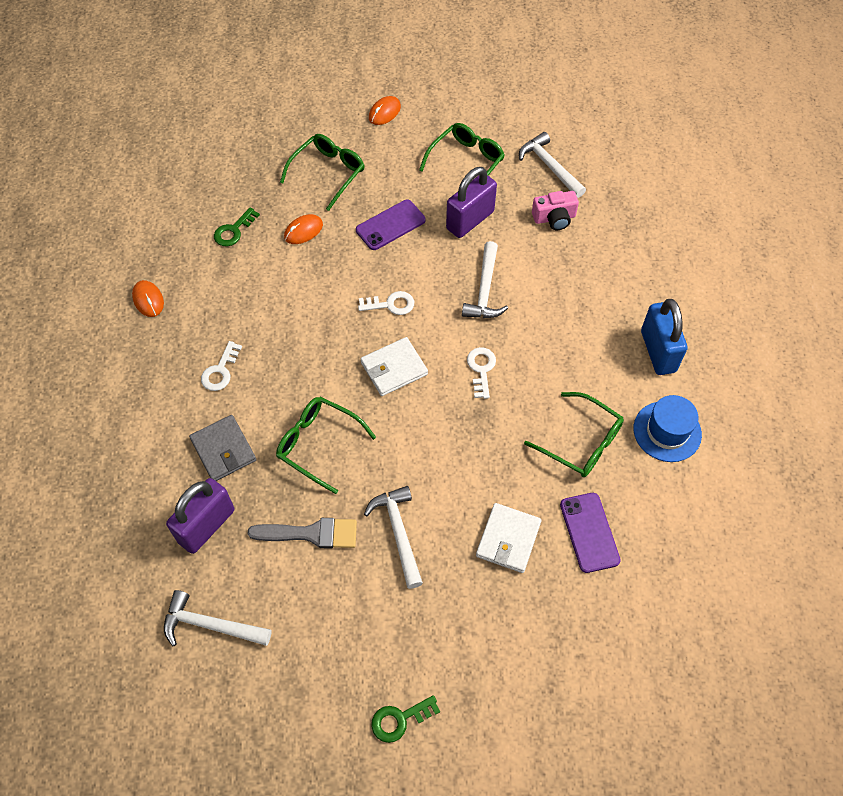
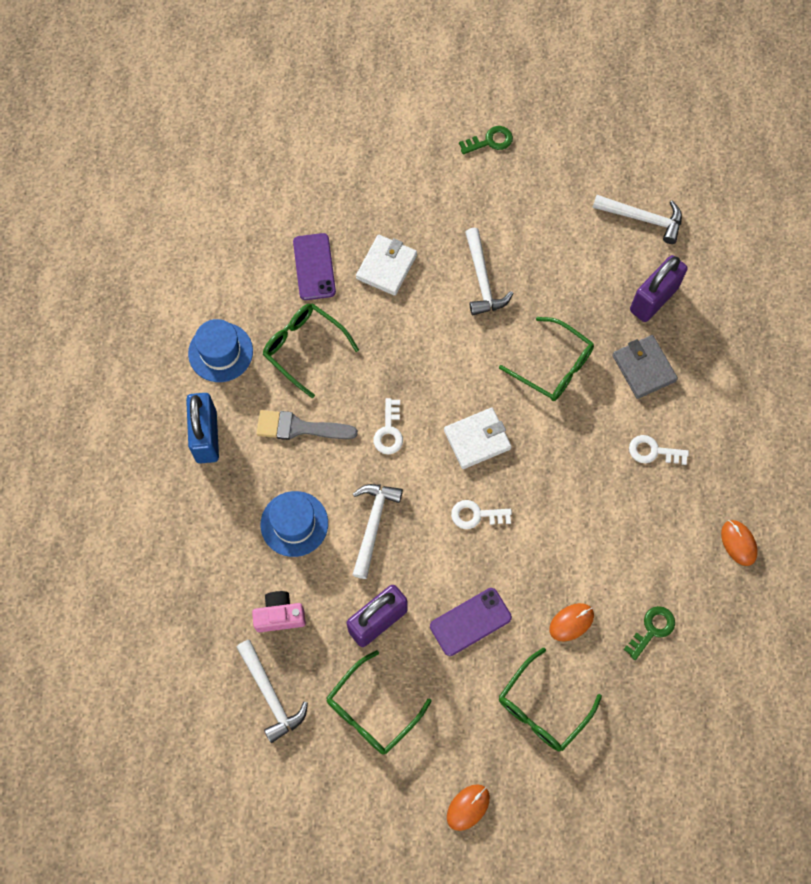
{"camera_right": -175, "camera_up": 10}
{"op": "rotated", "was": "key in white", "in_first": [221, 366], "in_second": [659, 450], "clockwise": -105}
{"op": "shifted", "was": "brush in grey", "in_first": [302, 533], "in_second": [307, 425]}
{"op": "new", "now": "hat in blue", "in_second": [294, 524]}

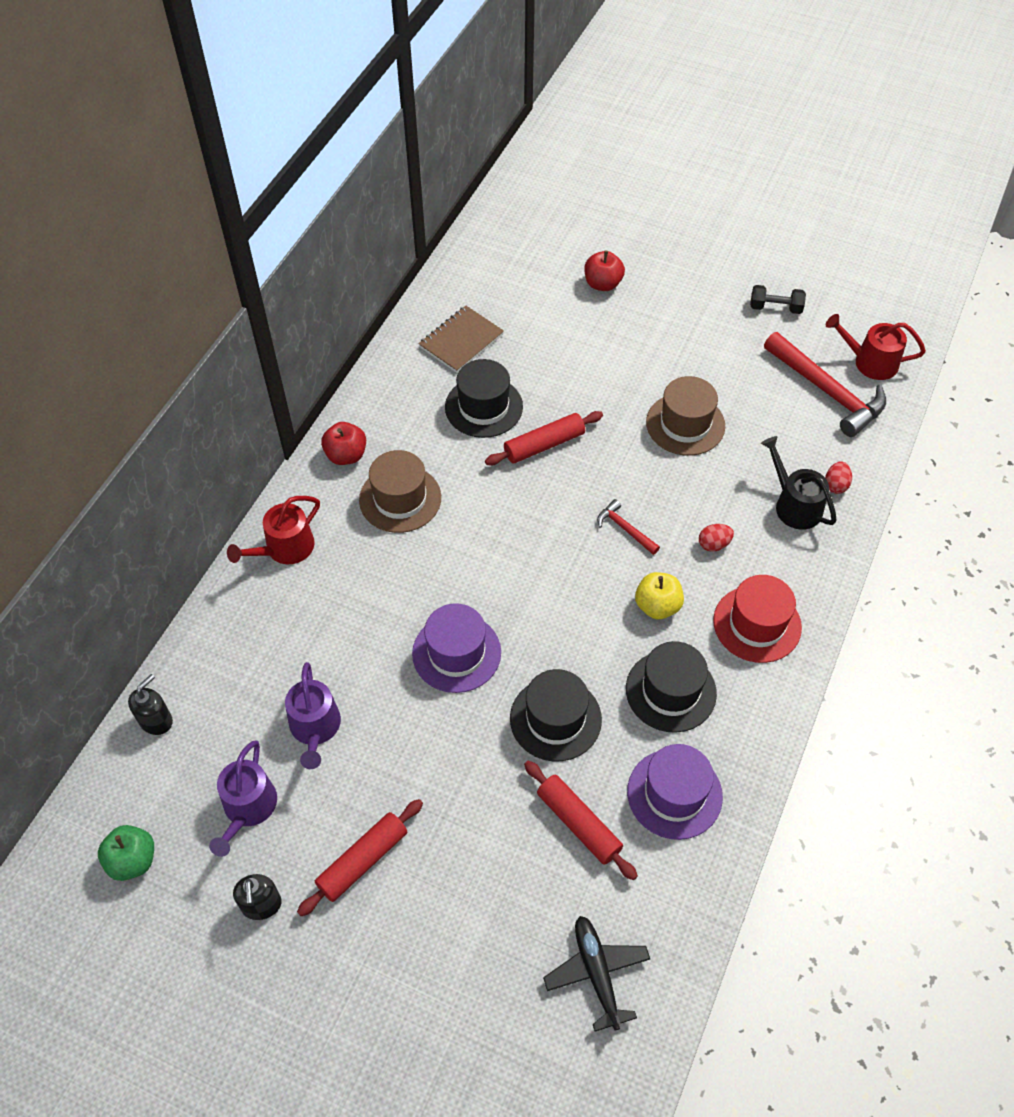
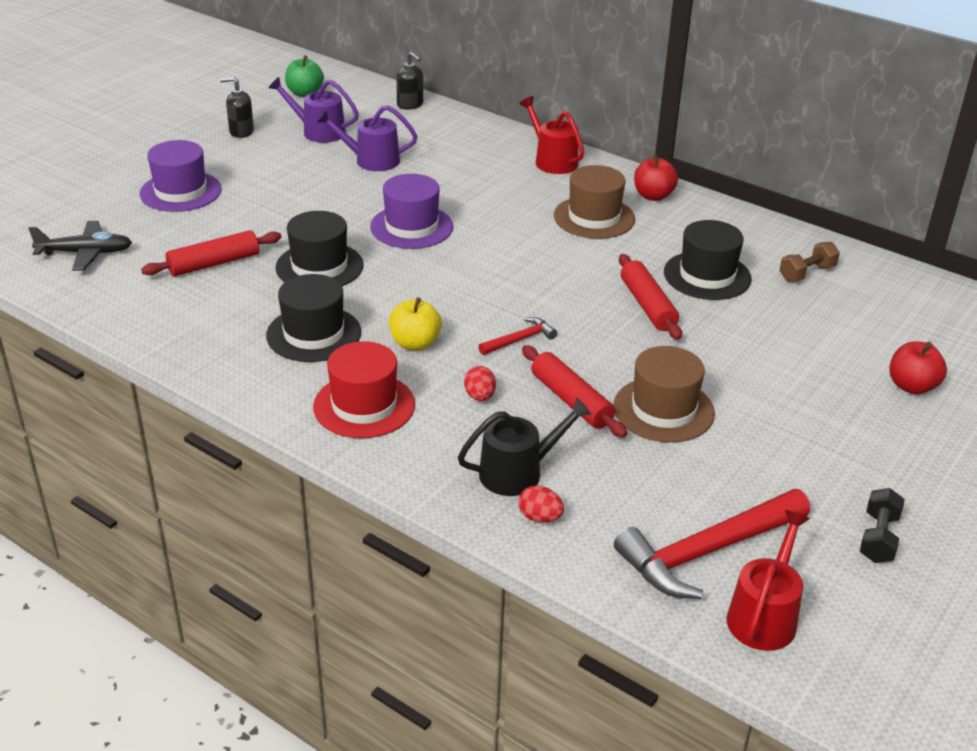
{"camera_right": 100, "camera_up": -20}
{"op": "shifted", "was": "rolling pin in red", "in_first": [360, 857], "in_second": [574, 391]}
{"op": "swapped", "was": "notebook in brown", "now": "dumbbell in brown", "in_first": [461, 339], "in_second": [809, 262]}
{"op": "shifted", "was": "hat in purple", "in_first": [675, 792], "in_second": [181, 176]}

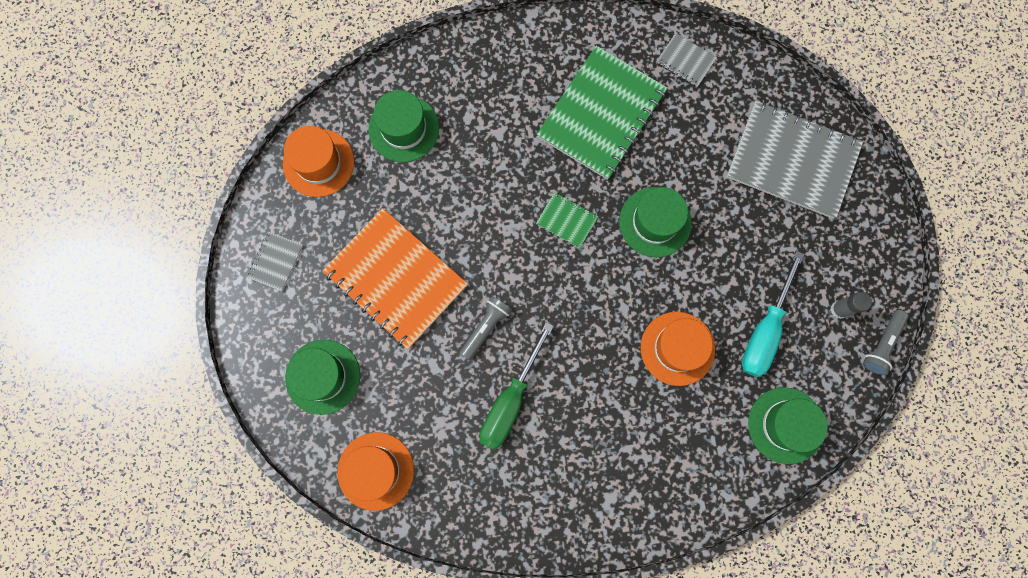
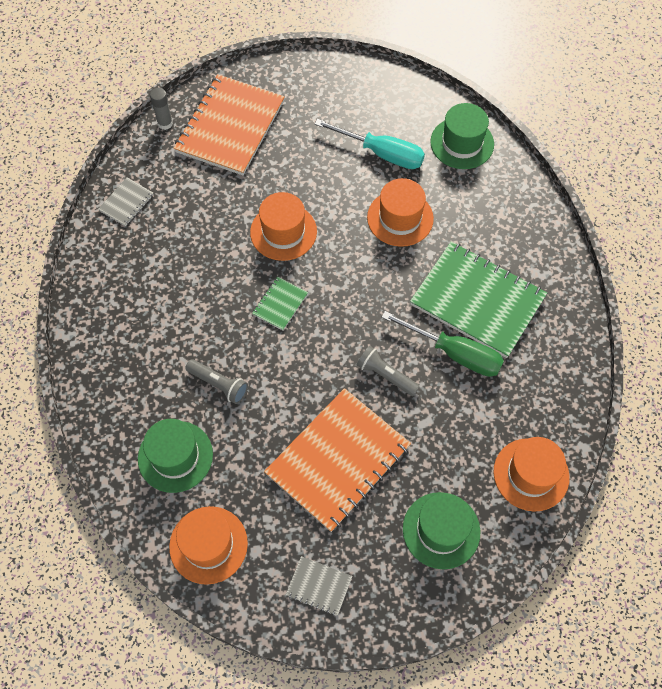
{"camera_right": -90, "camera_up": -15}
{"op": "shifted", "was": "notebook in green", "in_first": [601, 113], "in_second": [478, 299]}
{"op": "repainted", "was": "hat in green", "now": "hat in orange", "in_first": [655, 222], "in_second": [283, 226]}
{"op": "repainted", "was": "notebook in grey", "now": "notebook in orange", "in_first": [794, 160], "in_second": [229, 124]}
{"op": "shifted", "was": "glue stick in grey", "in_first": [851, 305], "in_second": [161, 109]}
{"op": "shifted", "was": "flashlight in grey", "in_first": [886, 342], "in_second": [216, 381]}

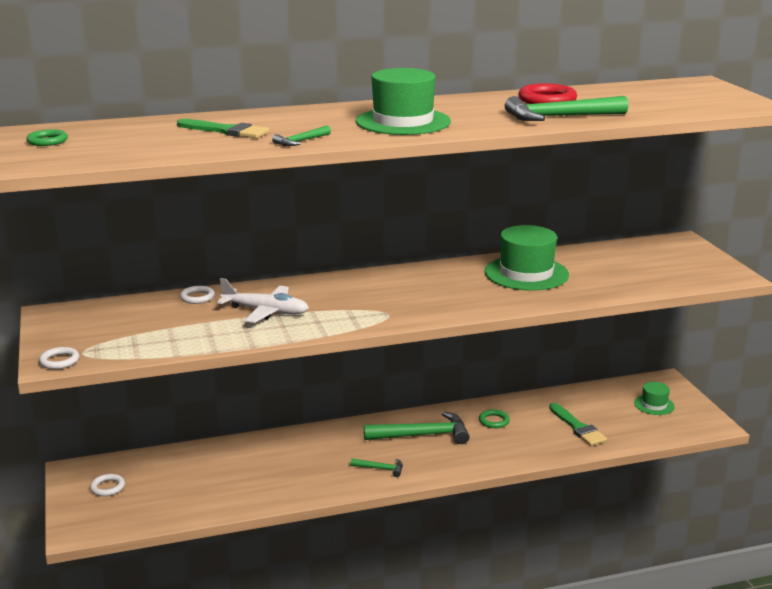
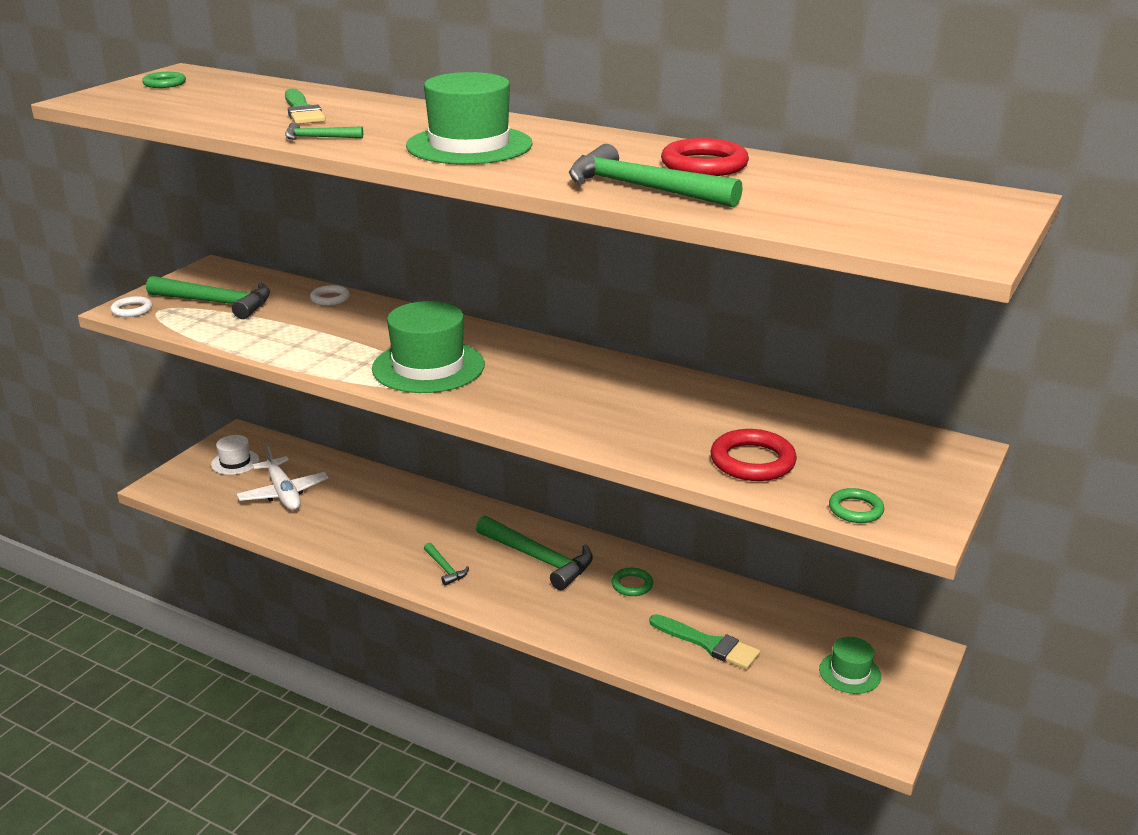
{"camera_right": 45, "camera_up": 5}
{"op": "swapped", "was": "ring in white", "now": "hat in white", "in_first": [107, 485], "in_second": [235, 455]}
{"op": "shifted", "was": "plane in white", "in_first": [263, 300], "in_second": [282, 476]}
{"op": "shifted", "was": "hat in green", "in_first": [527, 258], "in_second": [428, 347]}
{"op": "rotated", "was": "brush in green", "in_first": [578, 424], "in_second": [704, 642], "clockwise": -75}
{"op": "new", "now": "hammer in green", "in_second": [208, 297]}
{"op": "new", "now": "ring in red", "in_second": [753, 455]}
{"op": "new", "now": "ring in green", "in_second": [856, 505]}

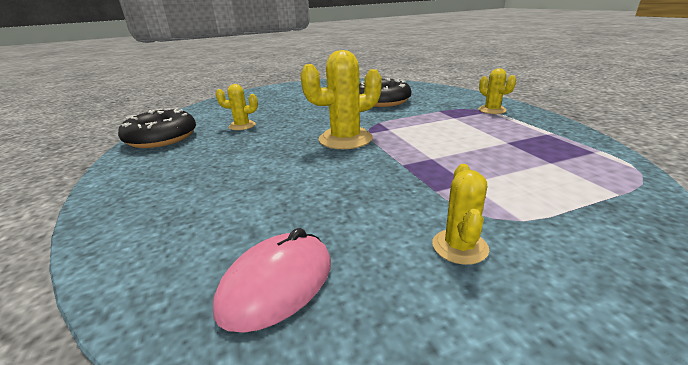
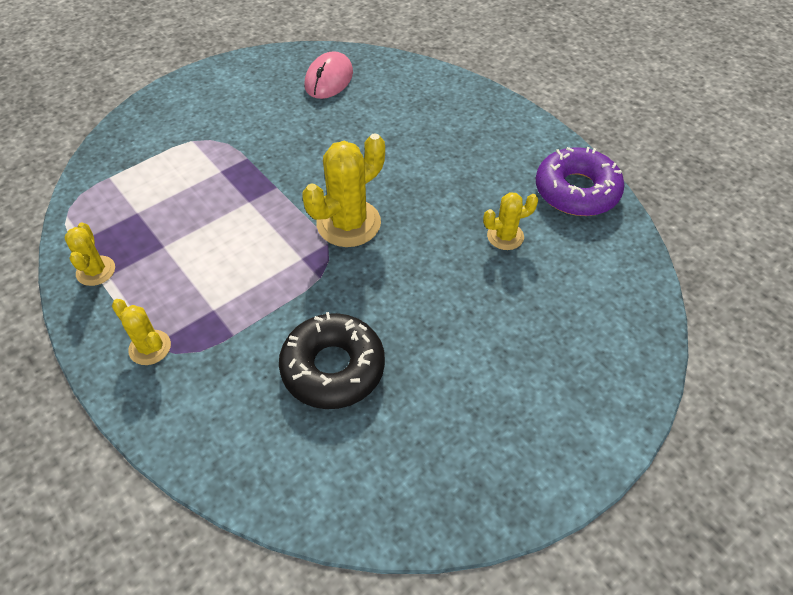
{"camera_right": 160, "camera_up": 25}
{"op": "repainted", "was": "donut in black", "now": "donut in purple", "in_first": [157, 128], "in_second": [580, 181]}
{"op": "shifted", "was": "cactus in yellow", "in_first": [460, 214], "in_second": [89, 254]}

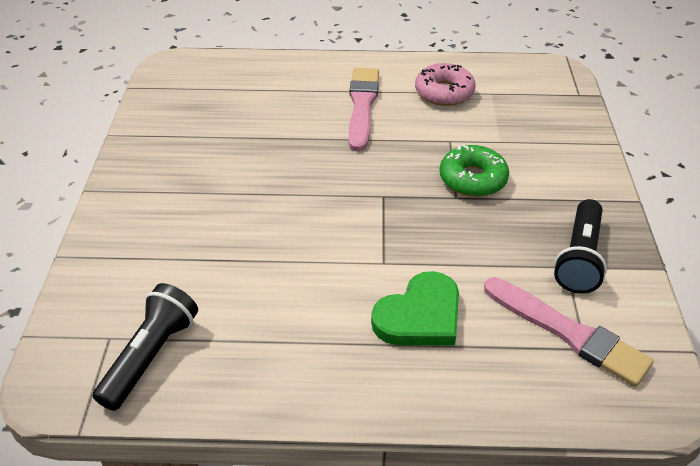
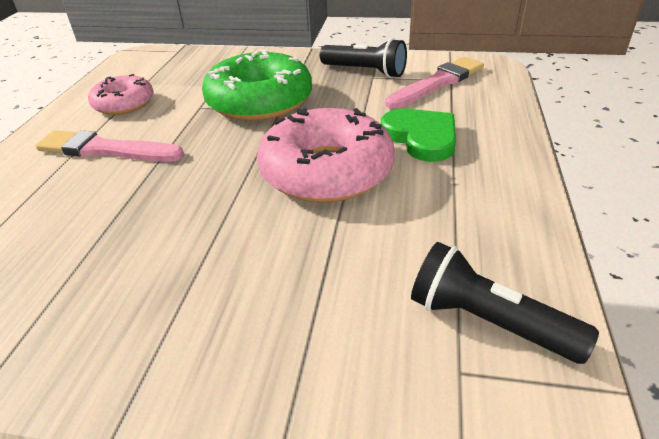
{"camera_right": -80, "camera_up": -5}
{"op": "scaled", "was": "donut in green", "in_first": [474, 170], "in_second": [257, 85], "ratio": 1.72}
{"op": "new", "now": "donut in pink", "in_second": [326, 155]}

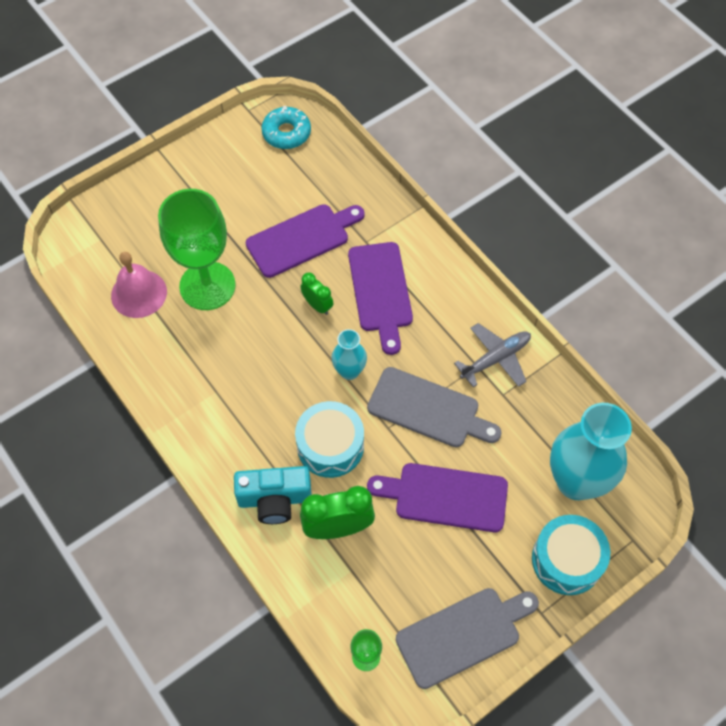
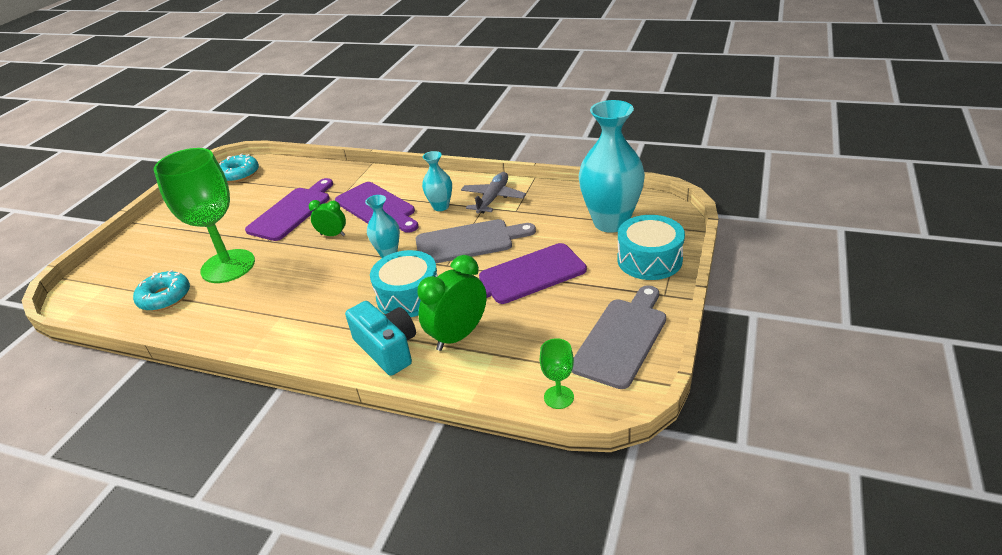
{"camera_right": -30, "camera_up": -25}
{"op": "swapped", "was": "bell in pink", "now": "donut in turquoise", "in_first": [139, 285], "in_second": [161, 290]}
{"op": "rotated", "was": "camera in turquoise", "in_first": [273, 495], "in_second": [380, 338], "clockwise": -90}
{"op": "new", "now": "vase in turquoise", "in_second": [437, 181]}

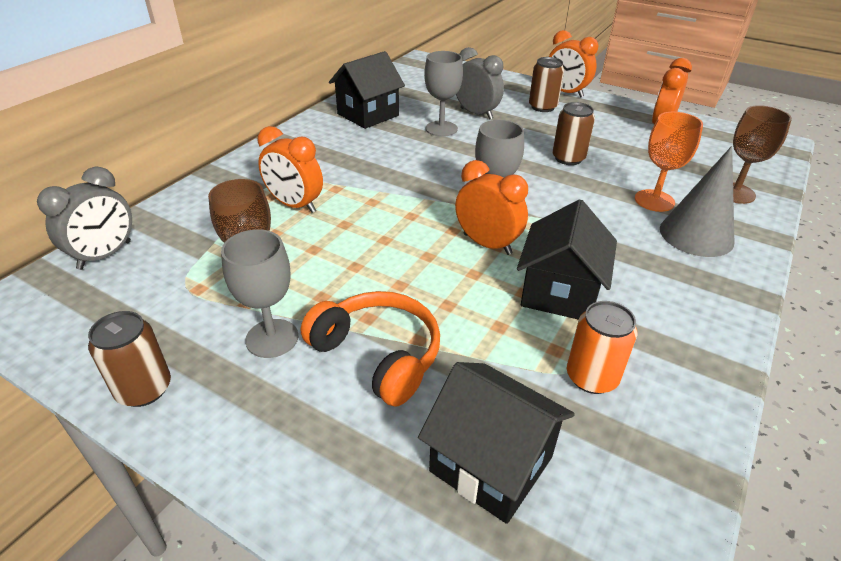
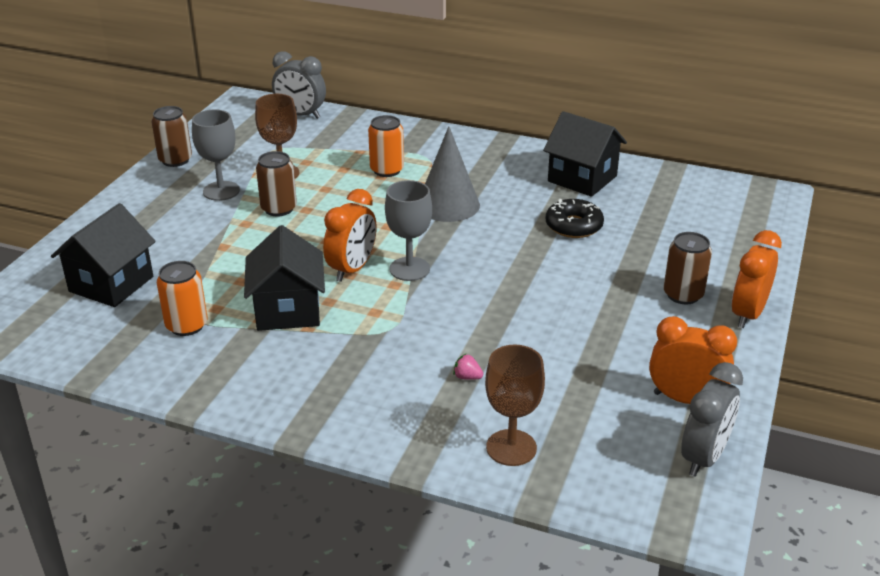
{"camera_right": 80, "camera_up": -5}
{"op": "swapped", "was": "clock in orange", "now": "can in orange", "in_first": [290, 169], "in_second": [386, 146]}
{"op": "gone", "was": "headphones in orange", "in_first": [370, 349]}
{"op": "swapped", "was": "goblet in grey", "now": "donut in black", "in_first": [443, 94], "in_second": [575, 218]}
{"op": "shifted", "was": "clock in grey", "in_first": [480, 83], "in_second": [712, 419]}
{"op": "rotated", "was": "house in black", "in_first": [567, 259], "in_second": [284, 278], "clockwise": 75}
{"op": "shifted", "was": "can in brown", "in_first": [573, 133], "in_second": [276, 183]}
{"op": "swapped", "was": "goblet in orange", "now": "strawberry in pink", "in_first": [669, 162], "in_second": [468, 367]}
{"op": "shifted", "was": "cone in grey", "in_first": [697, 201], "in_second": [452, 174]}

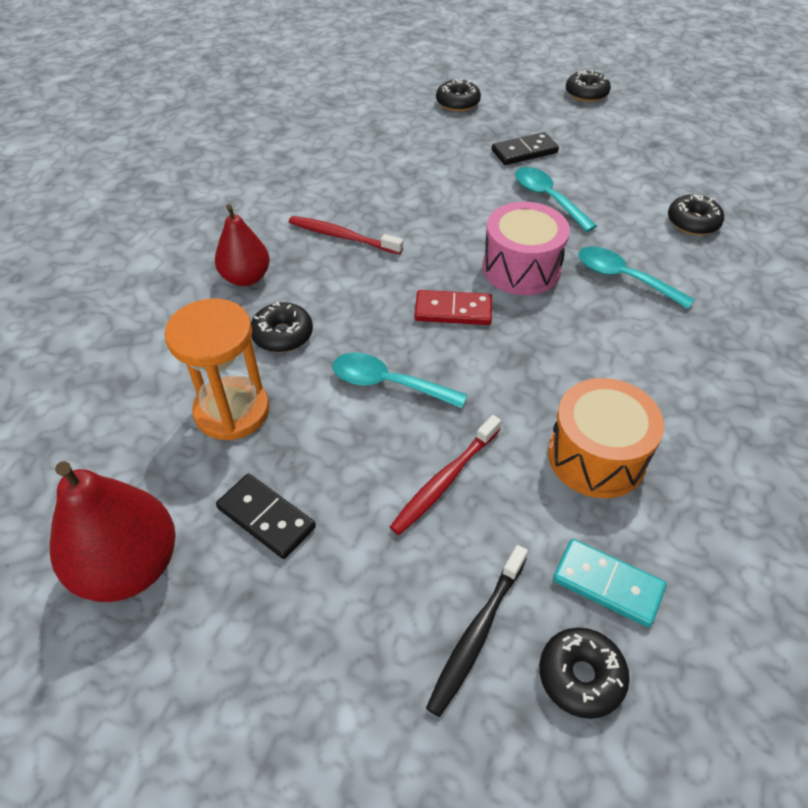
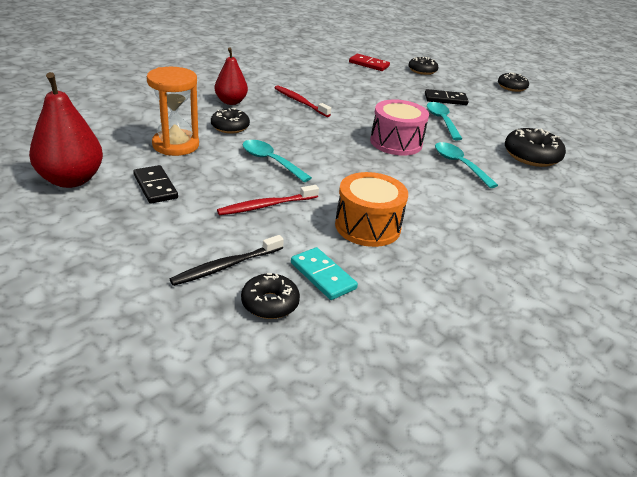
{"camera_right": 20, "camera_up": -15}
{"op": "shifted", "was": "domino in red", "in_first": [453, 307], "in_second": [369, 62]}
{"op": "scaled", "was": "donut in black", "in_first": [696, 214], "in_second": [535, 147], "ratio": 1.54}

